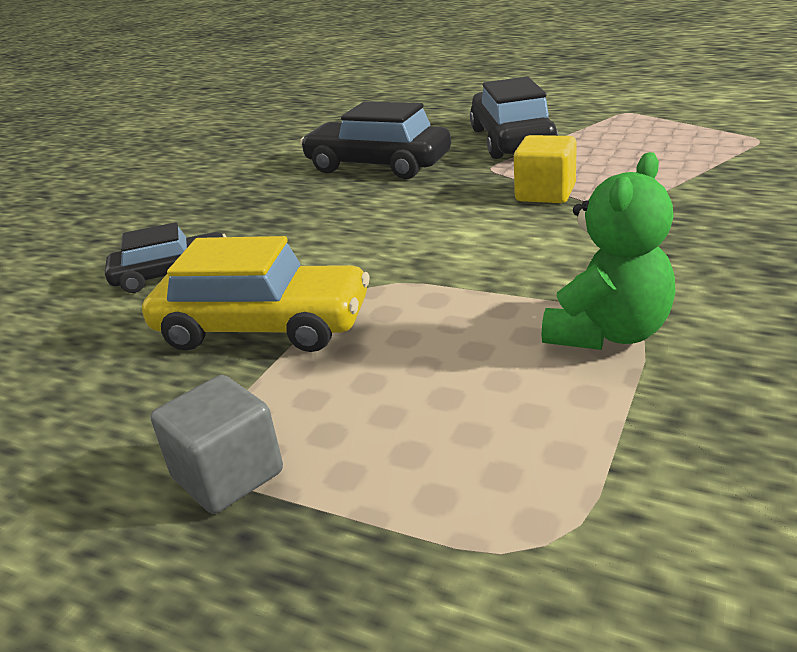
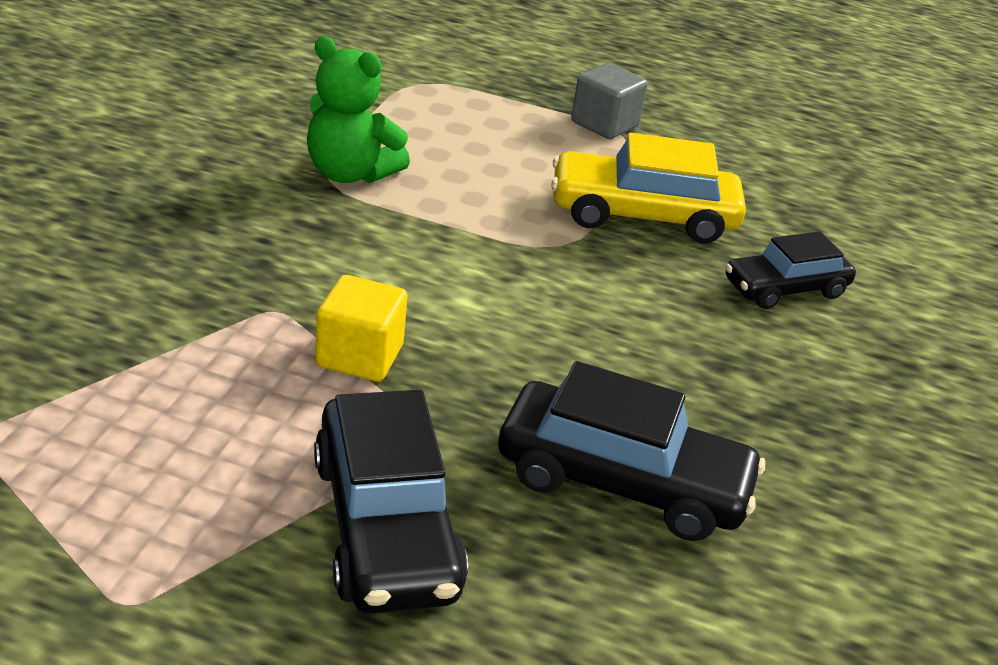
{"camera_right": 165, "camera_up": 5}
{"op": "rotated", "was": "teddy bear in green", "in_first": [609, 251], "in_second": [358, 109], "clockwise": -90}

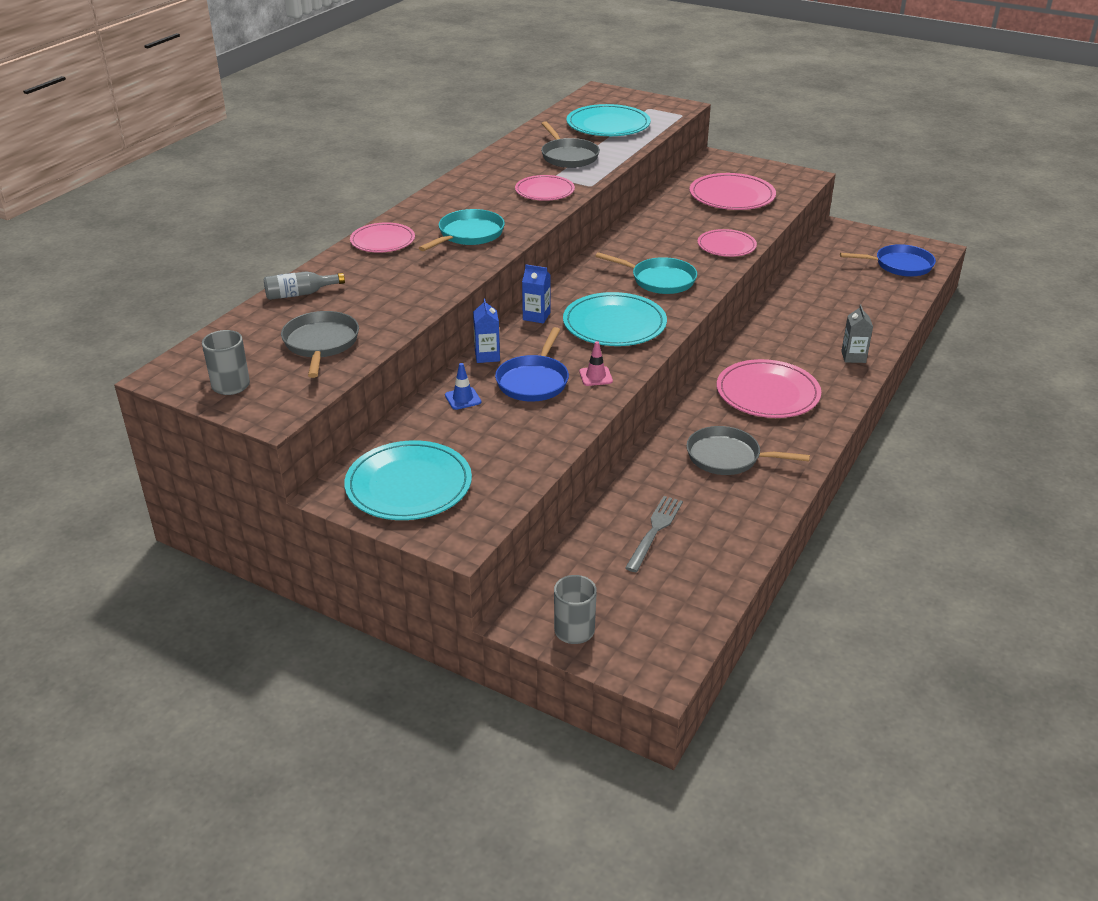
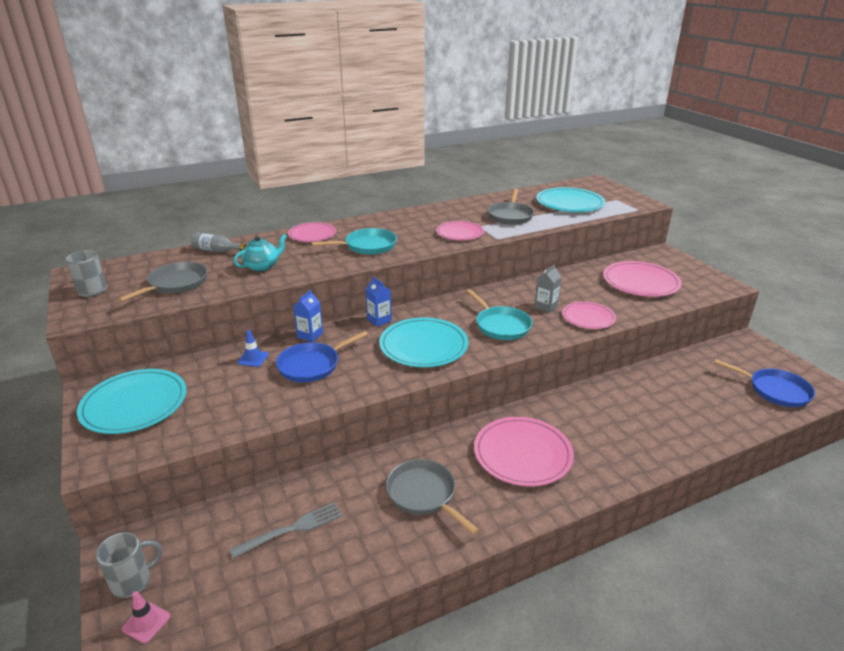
{"camera_right": 35, "camera_up": -5}
{"op": "shifted", "was": "traffic cone in pink", "in_first": [596, 363], "in_second": [146, 617]}
{"op": "shifted", "was": "carton in grey", "in_first": [857, 334], "in_second": [548, 288]}
{"op": "new", "now": "teapot in turquoise", "in_second": [260, 252]}

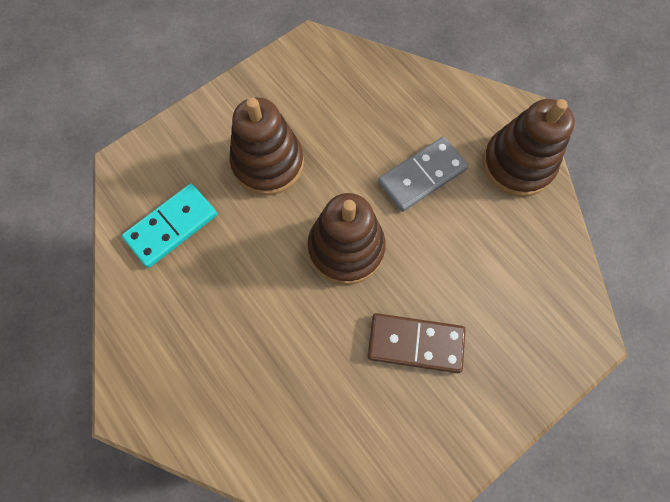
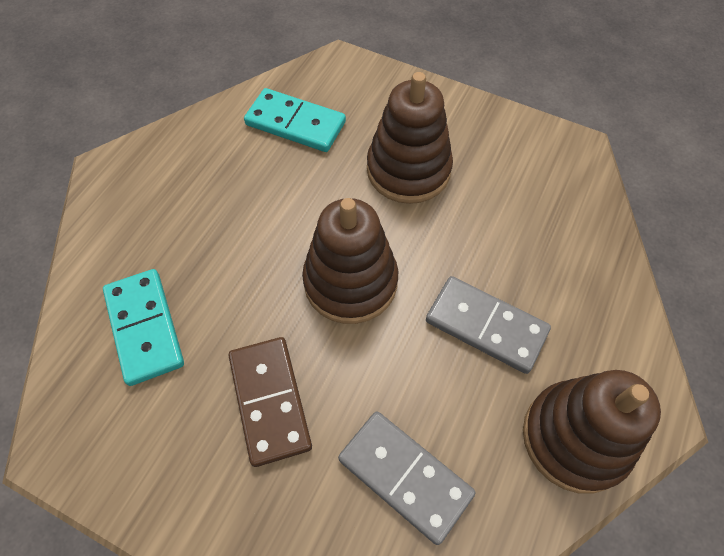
{"camera_right": 65, "camera_up": -10}
{"op": "new", "now": "domino in turquoise", "in_second": [143, 327]}
{"op": "new", "now": "domino in grey", "in_second": [407, 478]}

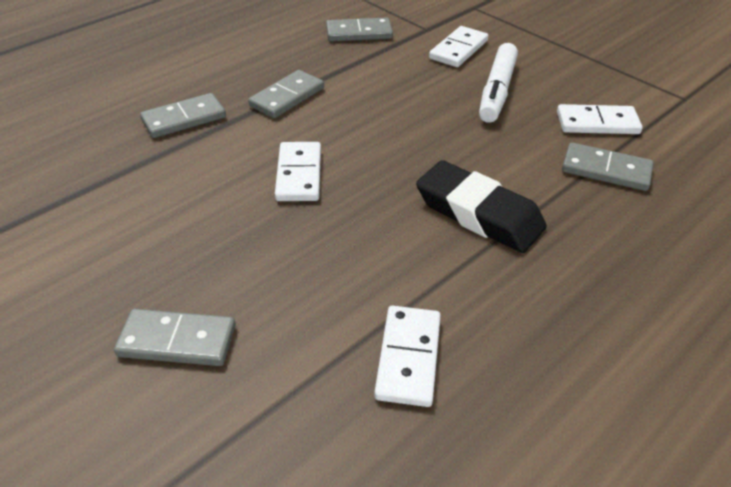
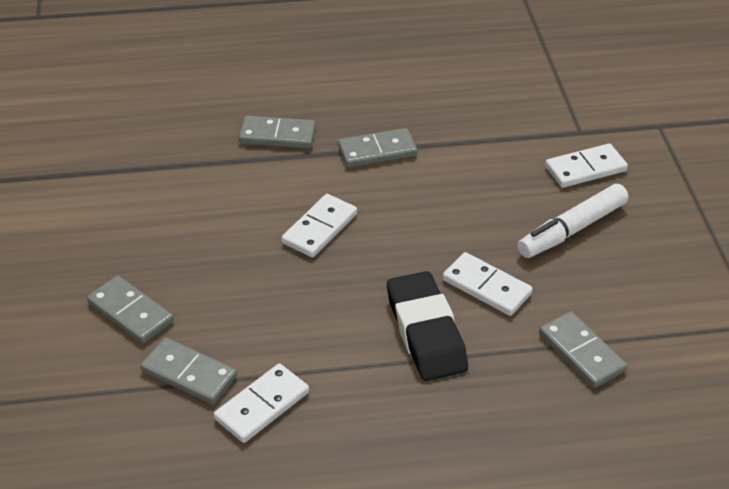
{"camera_right": 35, "camera_up": 0}
{"op": "shifted", "was": "domino in grey", "in_first": [359, 29], "in_second": [188, 370]}
{"op": "shifted", "was": "domino in white", "in_first": [600, 119], "in_second": [487, 284]}

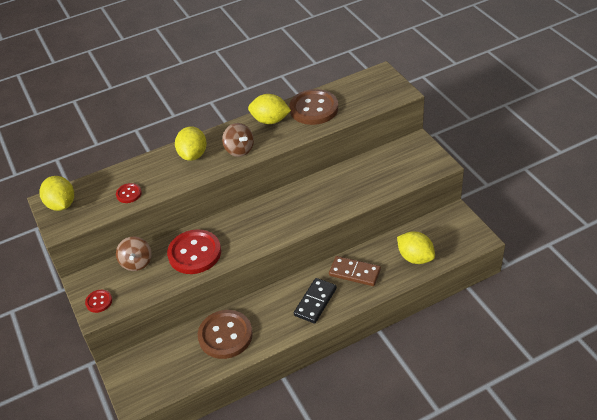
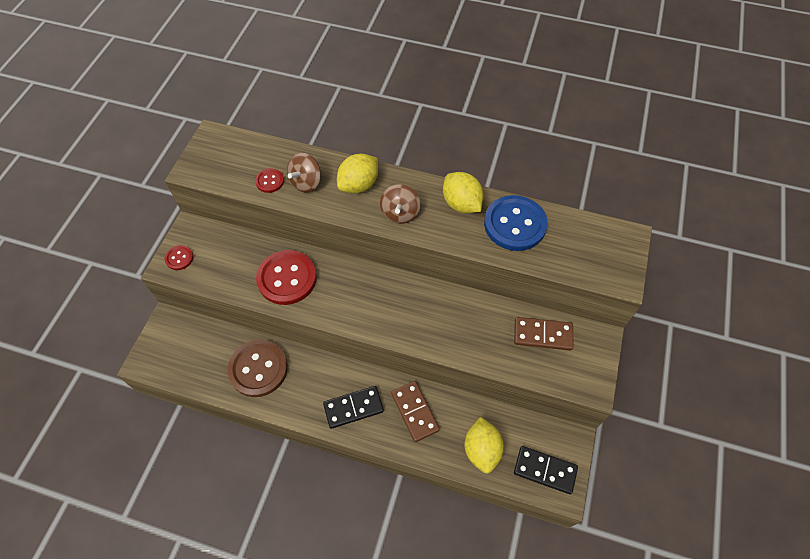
{"camera_right": 40, "camera_up": 15}
{"op": "gone", "was": "lemon in yellow", "in_first": [57, 193]}
{"op": "shifted", "was": "spinning top in brown", "in_first": [134, 254], "in_second": [304, 172]}
{"op": "repainted", "was": "button in brown", "now": "button in blue", "in_first": [313, 107], "in_second": [516, 223]}
{"op": "new", "now": "domino in brown", "in_second": [544, 334]}
{"op": "new", "now": "domino in black", "in_second": [546, 470]}

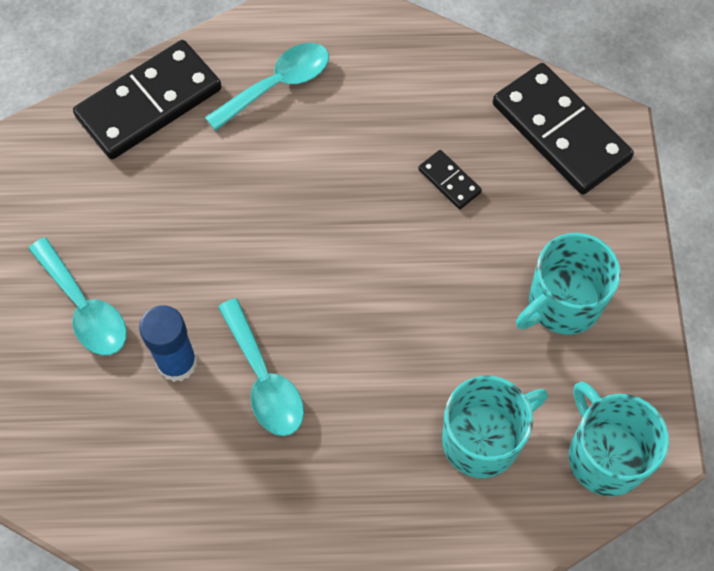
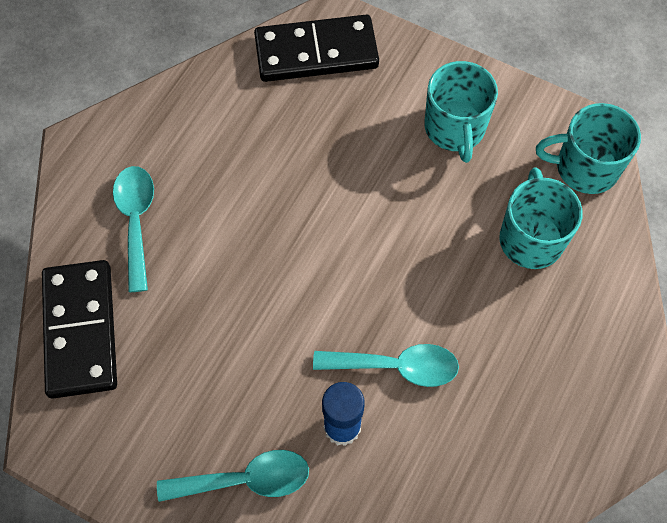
{"camera_right": -60, "camera_up": 0}
{"op": "gone", "was": "domino in black", "in_first": [450, 179]}

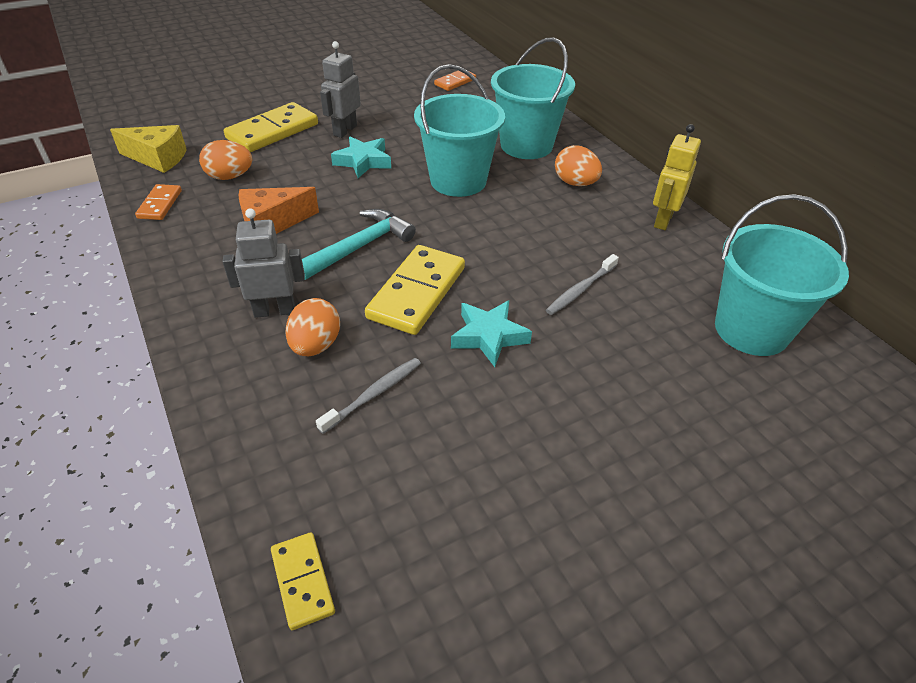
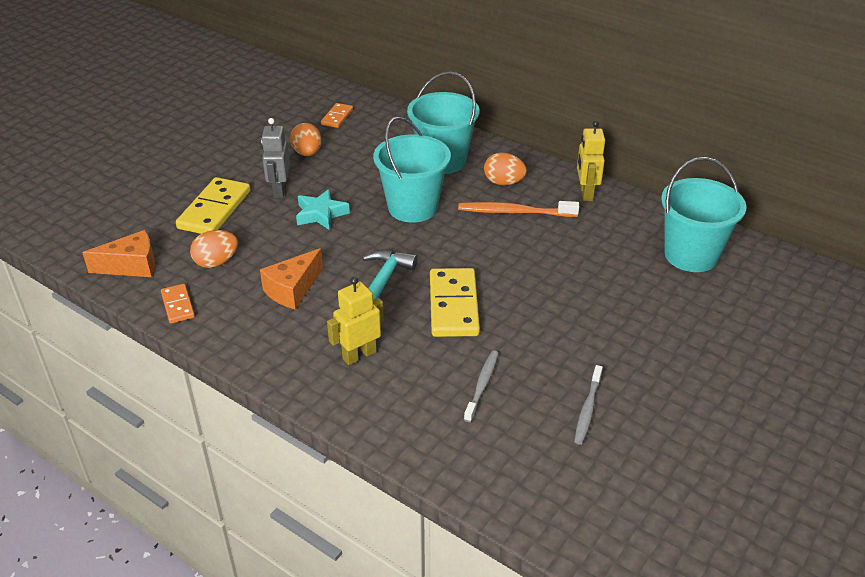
{"camera_right": -25, "camera_up": -5}
{"op": "repainted", "was": "cheese in yellow", "now": "cheese in orange", "in_first": [148, 149], "in_second": [118, 253]}
{"op": "repainted", "was": "robot in grey", "now": "robot in yellow", "in_first": [263, 263], "in_second": [355, 321]}
{"op": "gone", "was": "domino in yellow", "in_first": [303, 581]}
{"op": "shifted", "was": "egg in orange", "in_first": [313, 327], "in_second": [306, 139]}
{"op": "gone", "was": "star in turquoise", "in_first": [491, 333]}
{"op": "shifted", "was": "toothbrush in grey", "in_first": [582, 284], "in_second": [588, 405]}
{"op": "new", "now": "toothbrush in orange", "in_second": [518, 209]}

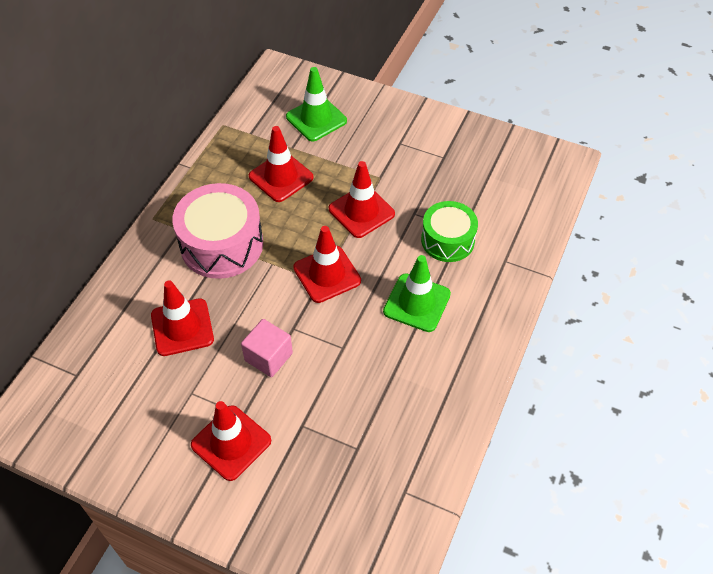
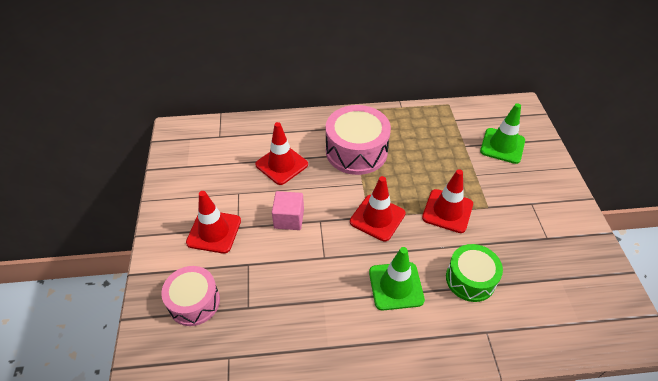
{"camera_right": 60, "camera_up": -5}
{"op": "gone", "was": "traffic cone in red", "in_first": [281, 164]}
{"op": "new", "now": "drum in pink", "in_second": [190, 296]}

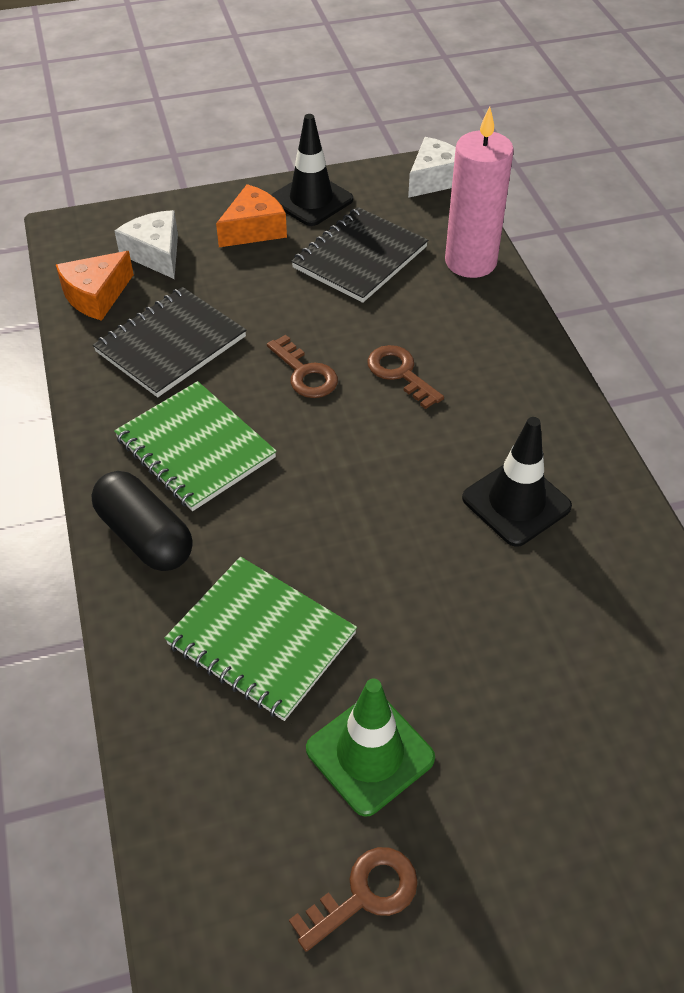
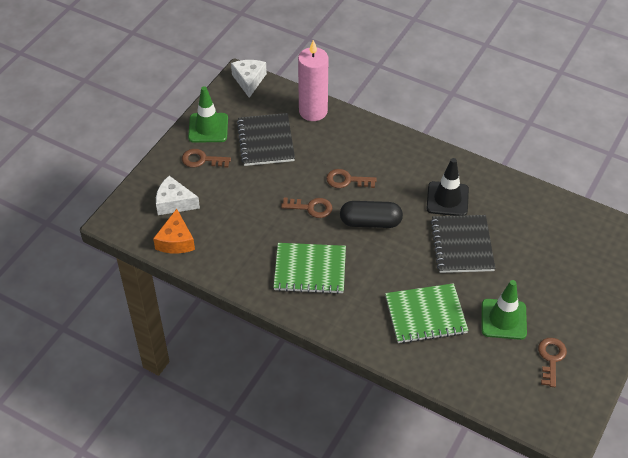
{"camera_right": -45, "camera_up": 0}
{"op": "shifted", "was": "capsule in black", "in_first": [142, 521], "in_second": [371, 214]}
{"op": "shifted", "was": "notebook in black", "in_first": [169, 342], "in_second": [463, 244]}
{"op": "swapped", "was": "cheese in orange", "now": "key in brown", "in_first": [251, 215], "in_second": [206, 158]}
{"op": "repainted", "was": "traffic cone in black", "now": "traffic cone in green", "in_first": [312, 170], "in_second": [208, 114]}

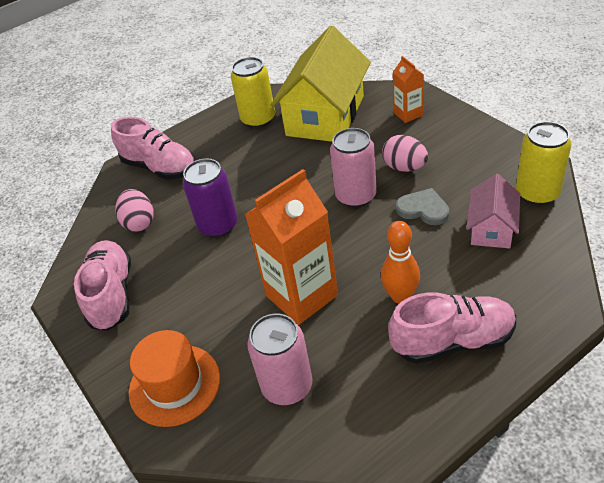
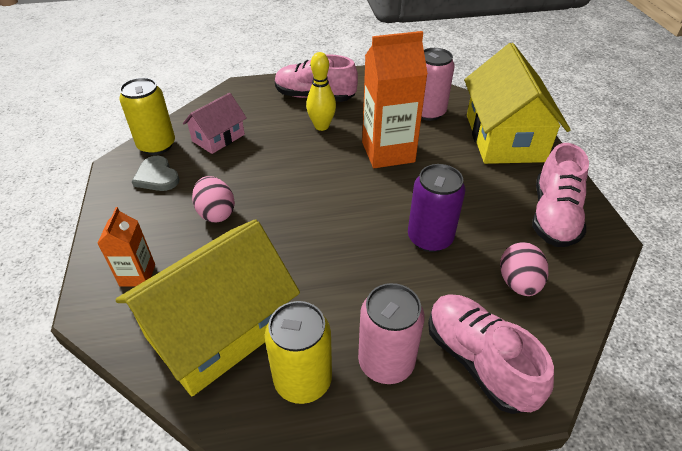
{"camera_right": -160, "camera_up": 0}
{"op": "swapped", "was": "hat in orange", "now": "house in yellow", "in_first": [174, 378], "in_second": [517, 103]}
{"op": "shifted", "was": "can in pink", "in_first": [353, 168], "in_second": [391, 333]}
{"op": "repainted", "was": "bowling pin in orange", "now": "bowling pin in yellow", "in_first": [400, 262], "in_second": [321, 91]}
{"op": "shifted", "was": "heart in grey", "in_first": [422, 206], "in_second": [156, 173]}

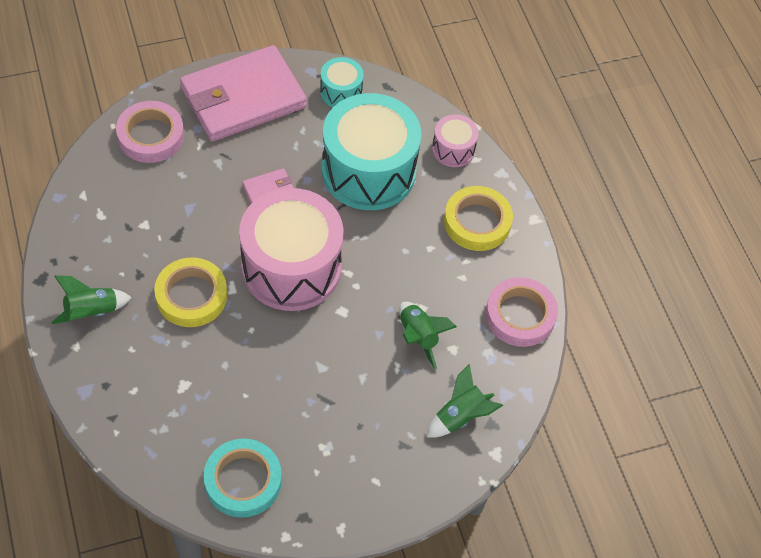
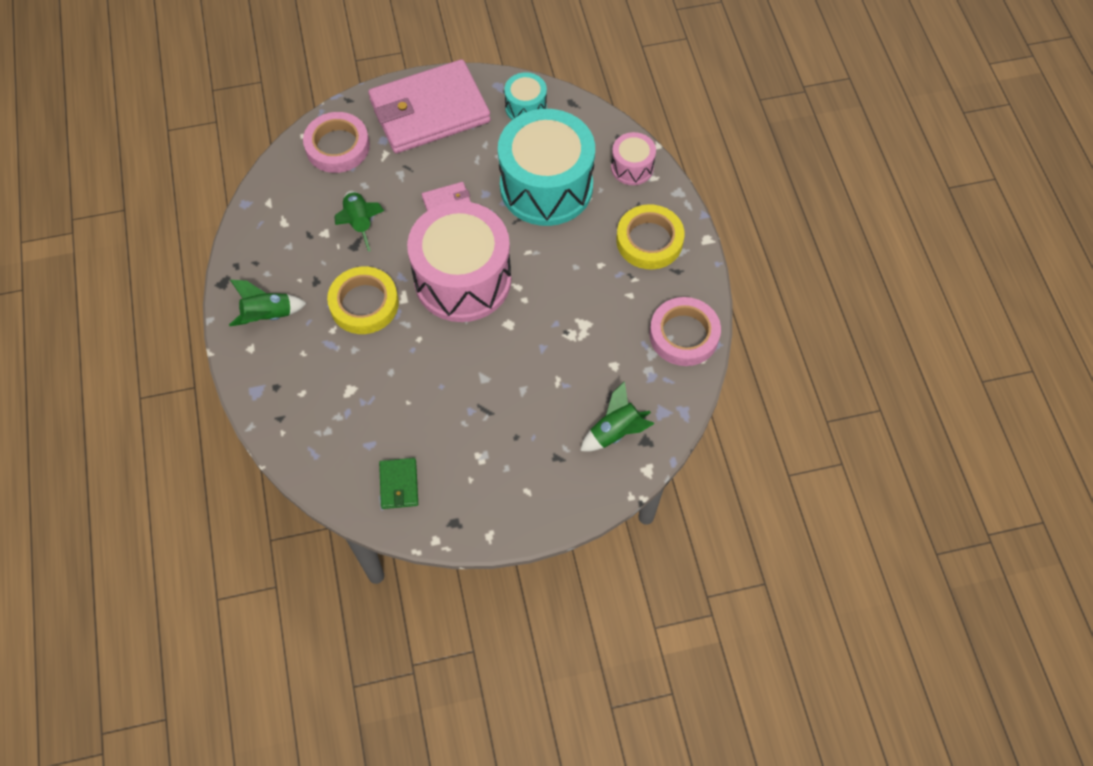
{"camera_right": 10, "camera_up": 5}
{"op": "swapped", "was": "tape in turquoise", "now": "wallet in green", "in_first": [243, 478], "in_second": [398, 483]}
{"op": "shifted", "was": "rocket in green", "in_first": [428, 335], "in_second": [359, 221]}

